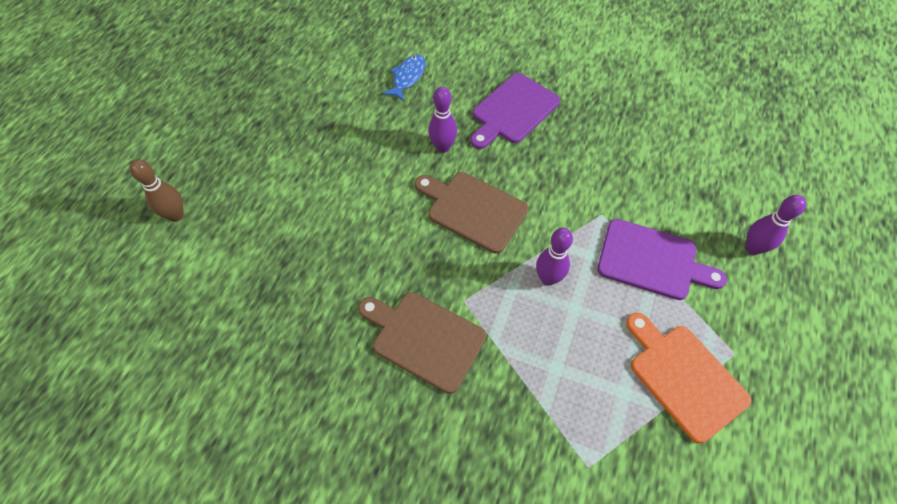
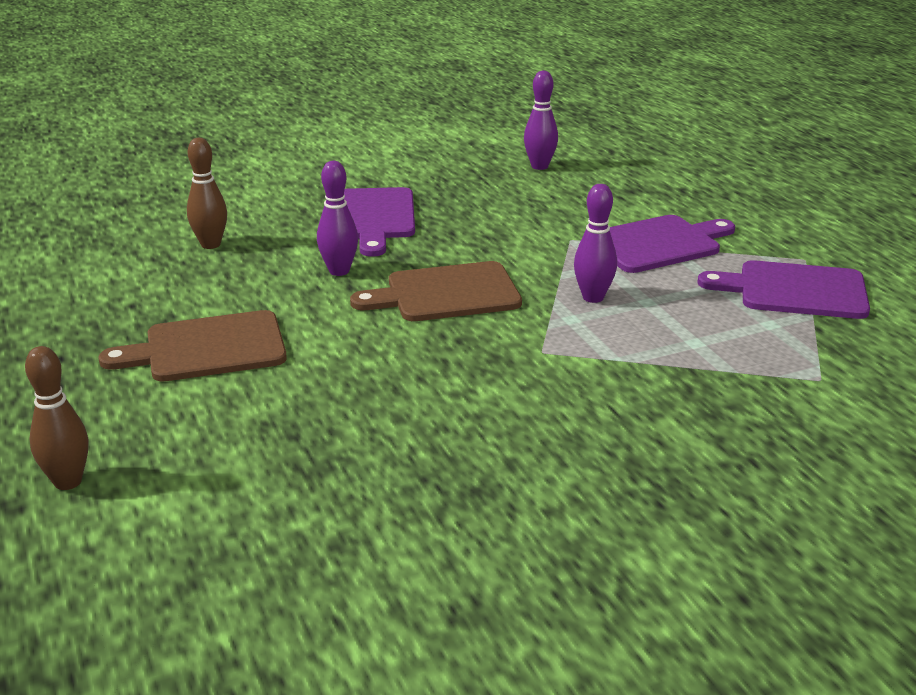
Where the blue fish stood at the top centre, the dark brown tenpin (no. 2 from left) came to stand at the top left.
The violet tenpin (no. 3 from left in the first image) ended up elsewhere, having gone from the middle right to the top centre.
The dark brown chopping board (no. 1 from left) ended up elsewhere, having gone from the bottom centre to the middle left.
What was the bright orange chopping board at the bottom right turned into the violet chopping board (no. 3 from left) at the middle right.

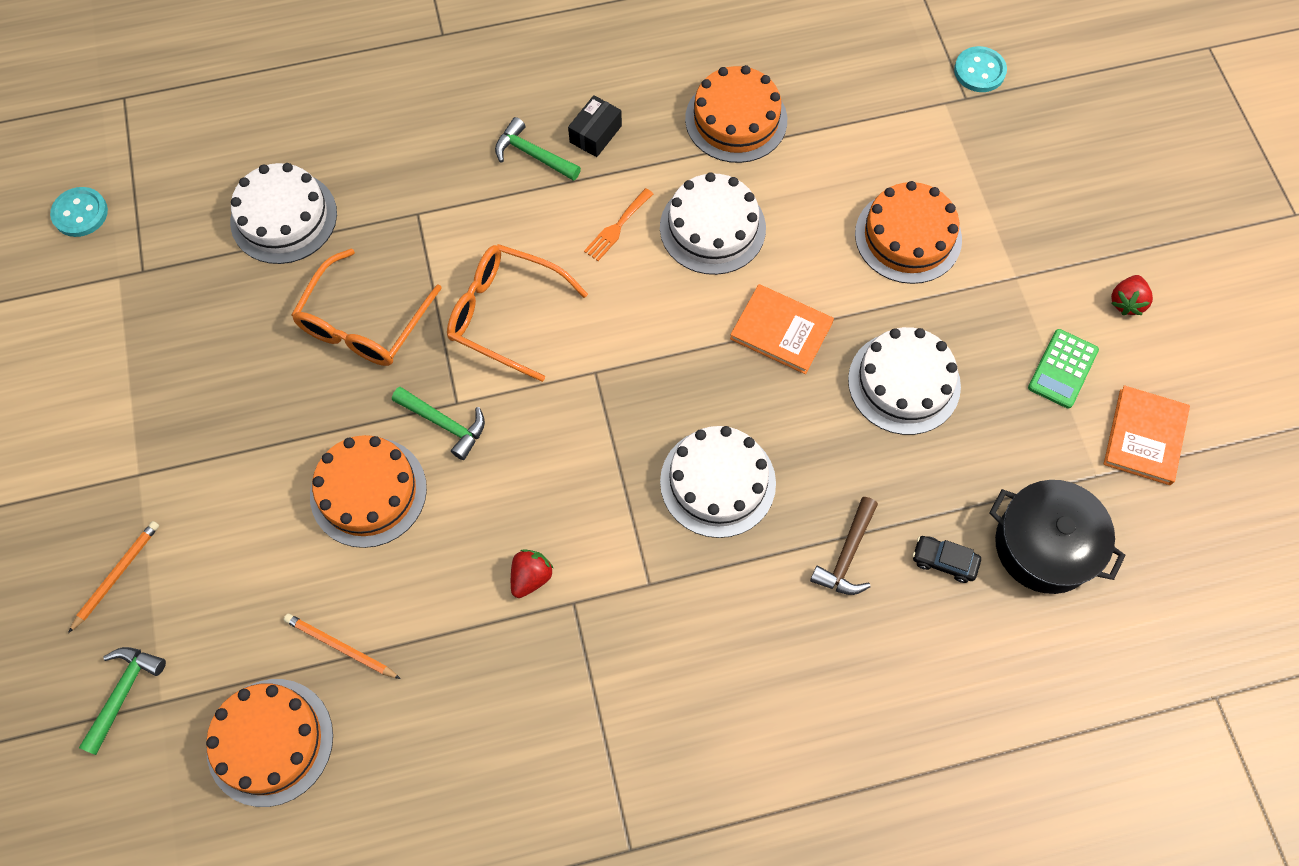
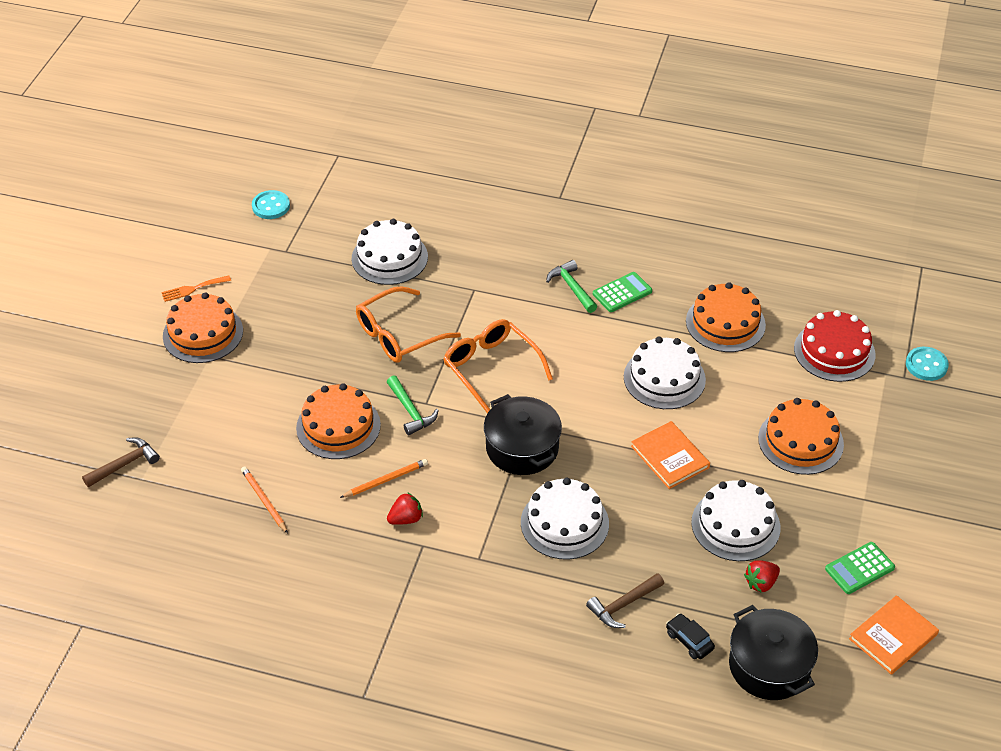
Where the jet-black parcel stood at the top centre, the emerald calculator (no. 1 from left) came to stand at the centre.
The bright orange dinner fork ended up elsewhere, having gone from the top centre to the middle left.
The red berry (no. 2 from left) ended up elsewhere, having gone from the middle right to the bottom right.
The bright orange wooden pencil (no. 1 from left in the first image) ended up elsewhere, having gone from the middle left to the centre.
What was the emerald carpenter's hammer (no. 1 from left) at the bottom left turned into the dark brown carpenter's hammer (no. 1 from left) at the middle left.
The bright orange layer cake (no. 1 from left) ended up elsewhere, having gone from the bottom left to the middle left.
The second view gained the red layer cake at the middle right.
The second view gained the jet-black cooking pot (no. 1 from left) at the centre.

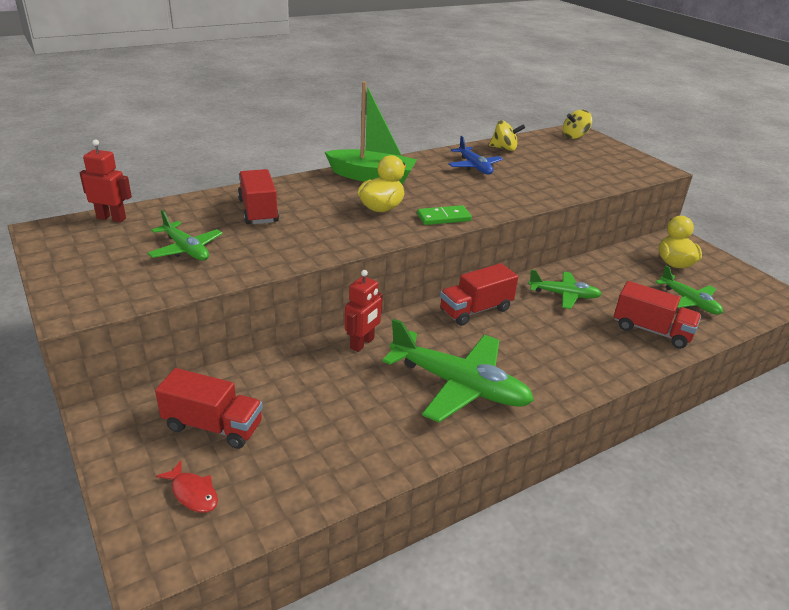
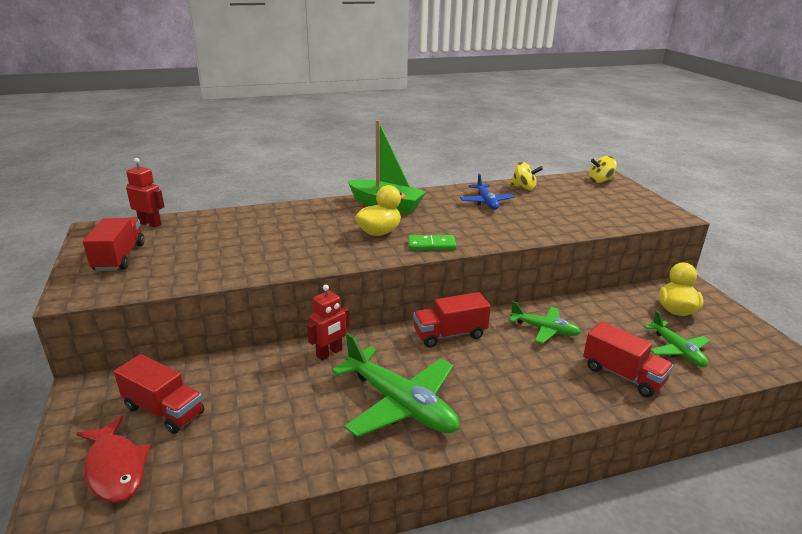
The red lorry (no. 2 from left in the first image) ended up elsewhere, having gone from the top left to the middle left.
The second view lost the emerald toy plane (no. 1 from left) at the middle left.
The size of the red fish at the bottom left changed by a factor of 1.71.

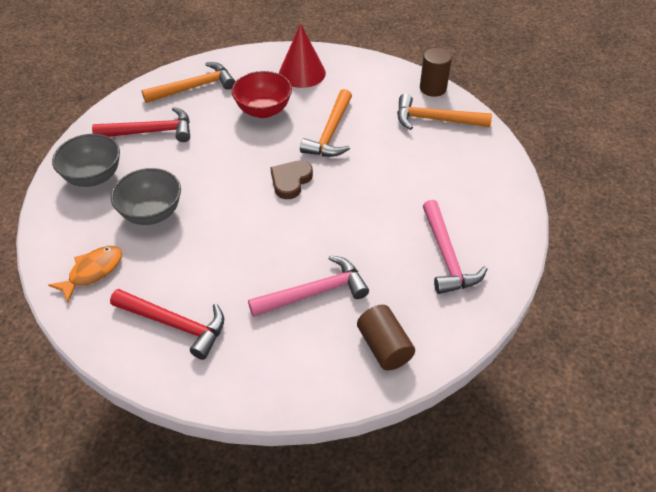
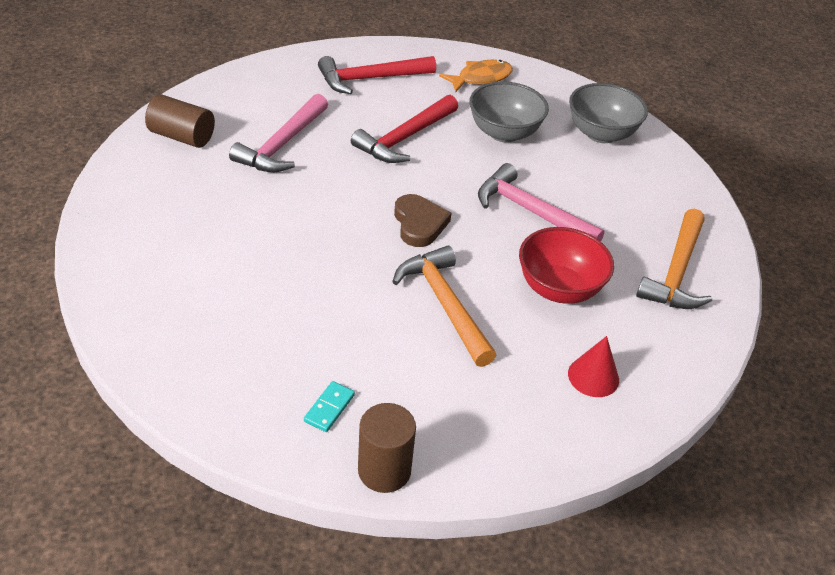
The size of the red cone at the top centre changed by a factor of 0.60.
Where the bright orange carpenter's hammer (no. 3 from left) stood at the top right, the turquoise domino tile came to stand at the bottom centre.
The red carpenter's hammer (no. 1 from left in the first image) ended up elsewhere, having gone from the top left to the top centre.
The pink carpenter's hammer (no. 2 from left) ended up elsewhere, having gone from the middle right to the centre.
The bright orange fish at the middle left ended up facing another way, 120 degrees counterclockwise from before.

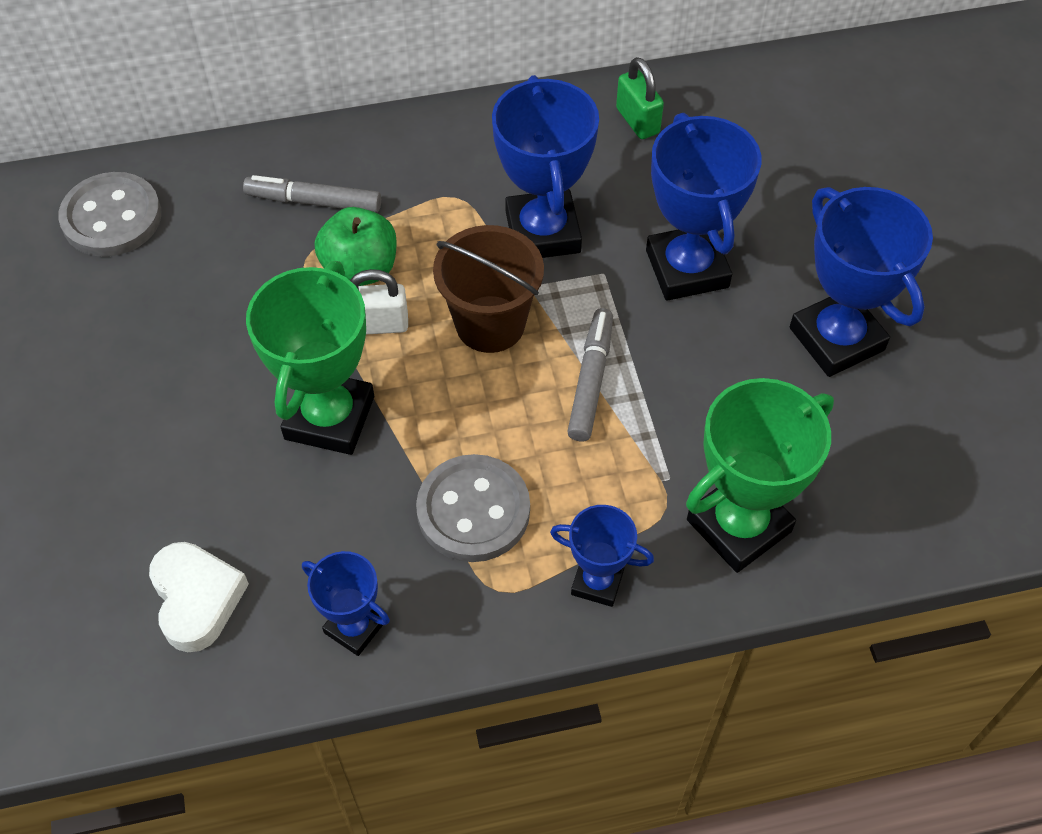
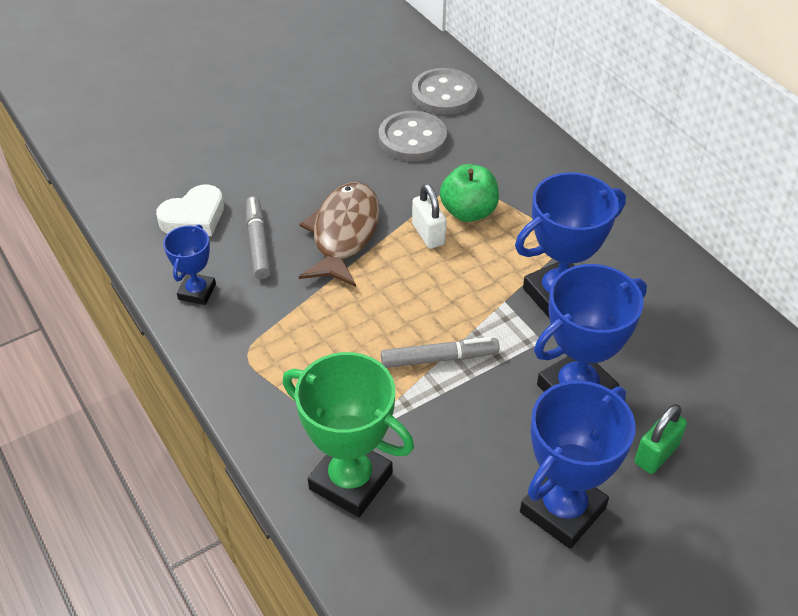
The emerald padlock ended up elsewhere, having gone from the top centre to the bottom right.
The grey marker pen (no. 1 from left) ended up elsewhere, having gone from the top left to the middle left.
The second view lost the dark brown bucket at the centre.
Where the emerald trophy (no. 1 from left) stood at the middle left, the dark brown fish came to stand at the centre.
The grey shirt button (no. 2 from left in the first image) ended up elsewhere, having gone from the centre to the top centre.
The second view lost the blue trophy (no. 3 from left) at the bottom centre.

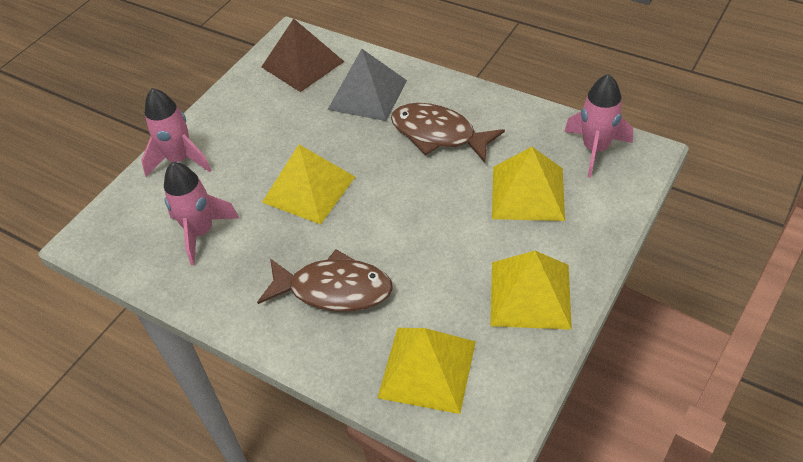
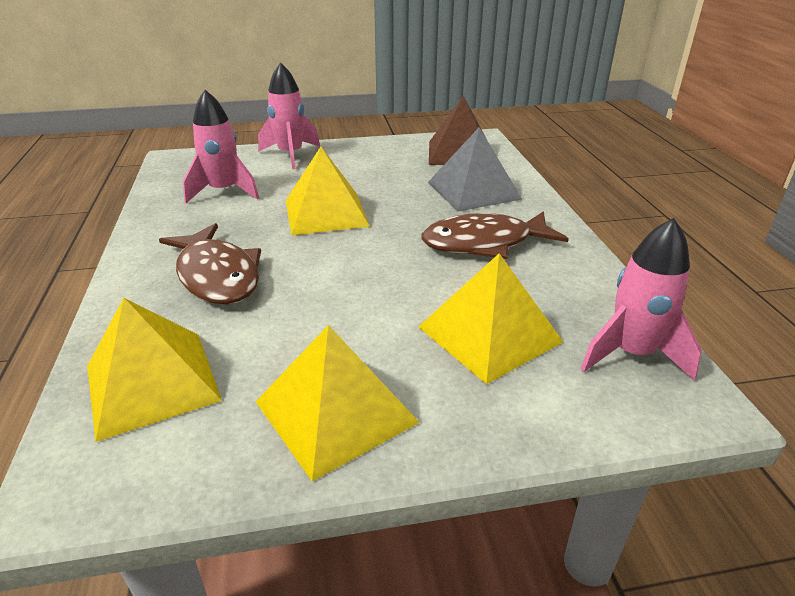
The dark brown fish (no. 2 from left) at the top centre ended up facing another way, 90 degrees counterclockwise from before.

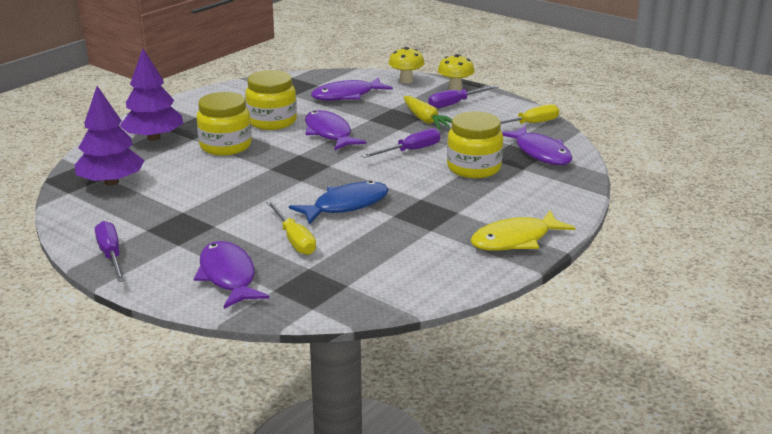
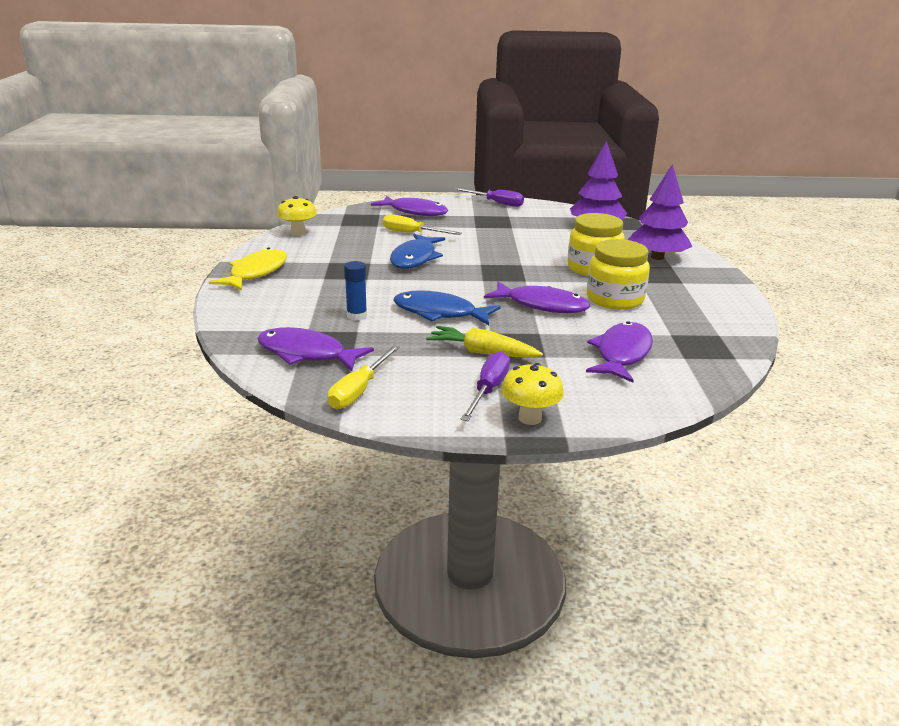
The bright yellow fungus (no. 1 from left) ended up elsewhere, having gone from the top centre to the top left.
Where the bright yellow jar (no. 3 from left) stood at the top centre, the blue glue stick came to stand at the centre.
Where the violet flat screwdriver (no. 2 from left) stood at the top centre, the blue fish (no. 2 from left) came to stand at the centre.

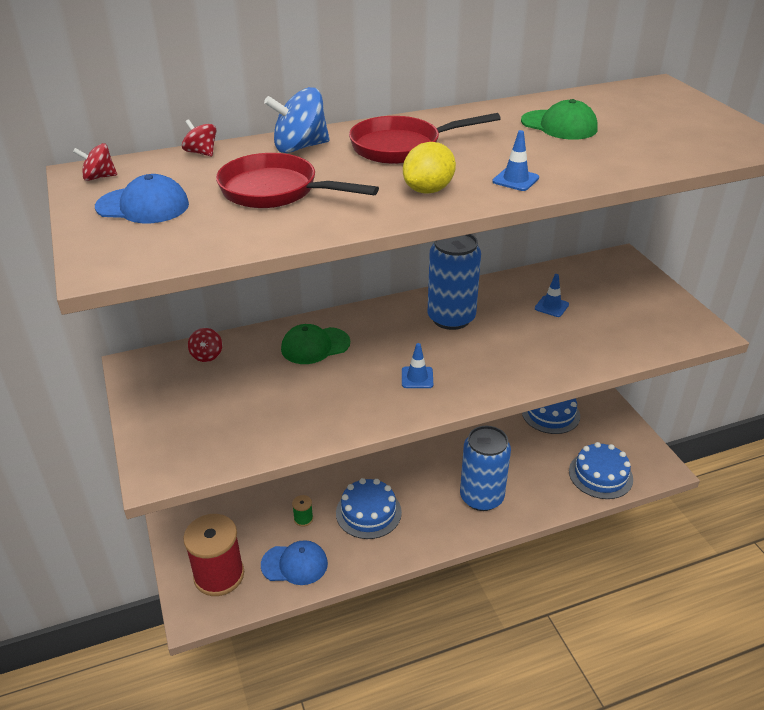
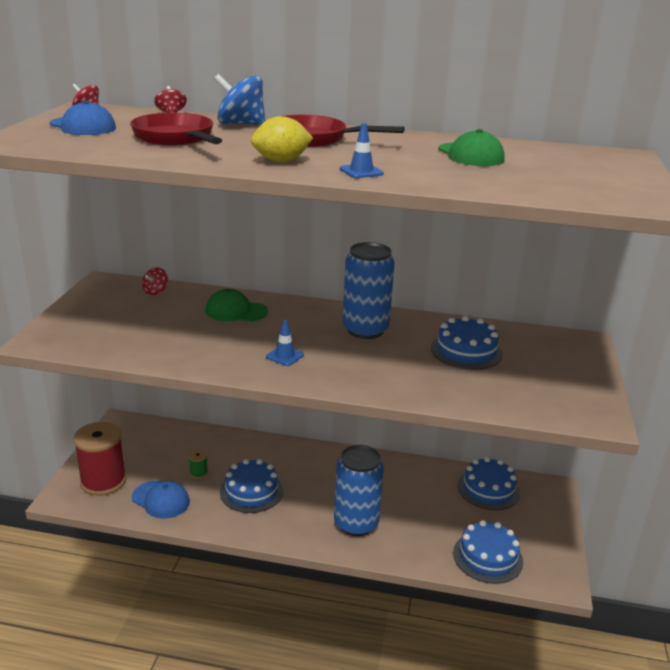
Where the blue road cone (no. 3 from left) stood at the middle right, the blue layer cake (no. 2 from left) came to stand at the middle right.

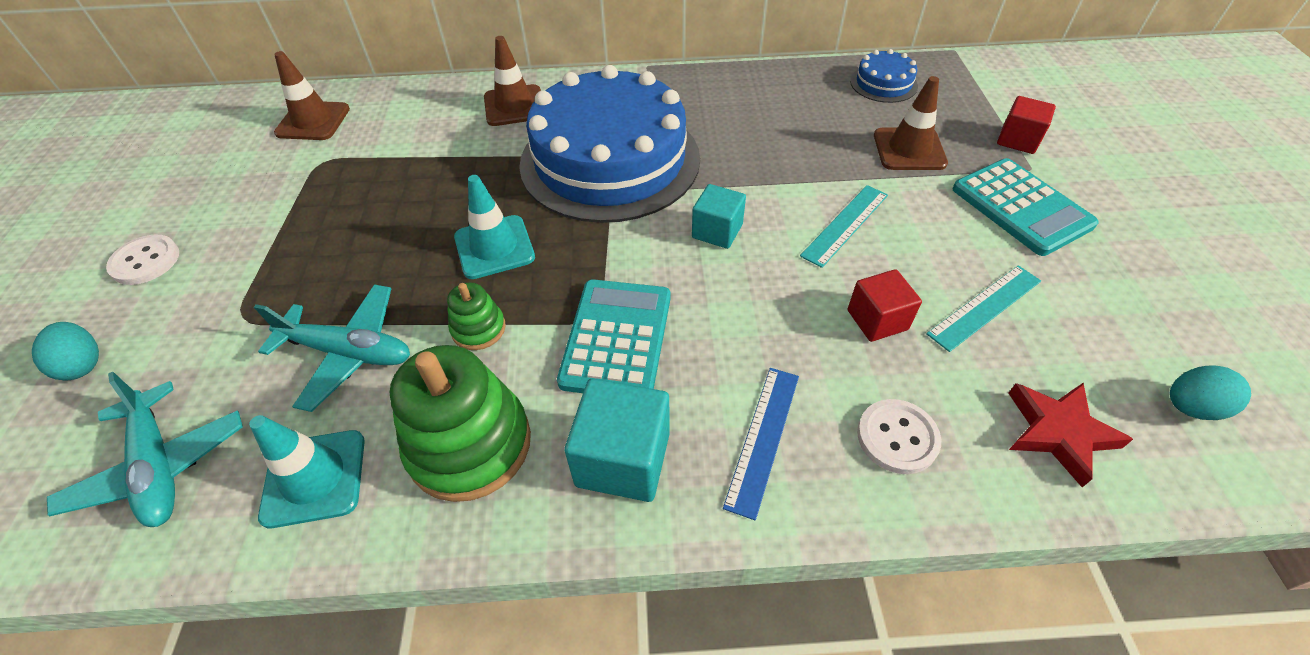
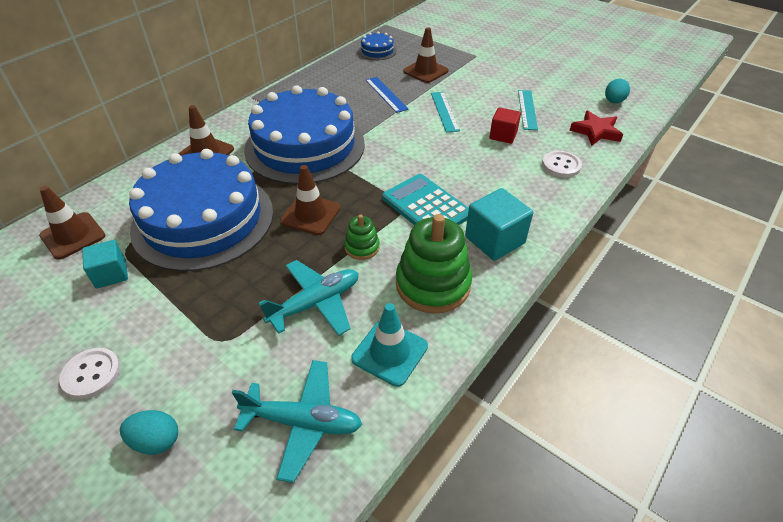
The second view lost the red block (no. 2 from left) at the top right.
The second view lost the turquoise calculator (no. 2 from left) at the top right.
What was the turquoise road cone (no. 2 from left) at the centre turned into the dark brown road cone (no. 3 from left) at the centre.
The turquoise block (no. 2 from left in the first image) ended up elsewhere, having gone from the top centre to the middle left.
The blue straightedge ended up elsewhere, having gone from the bottom centre to the top centre.
The second view gained the blue layer cake (no. 1 from left) at the middle left.

